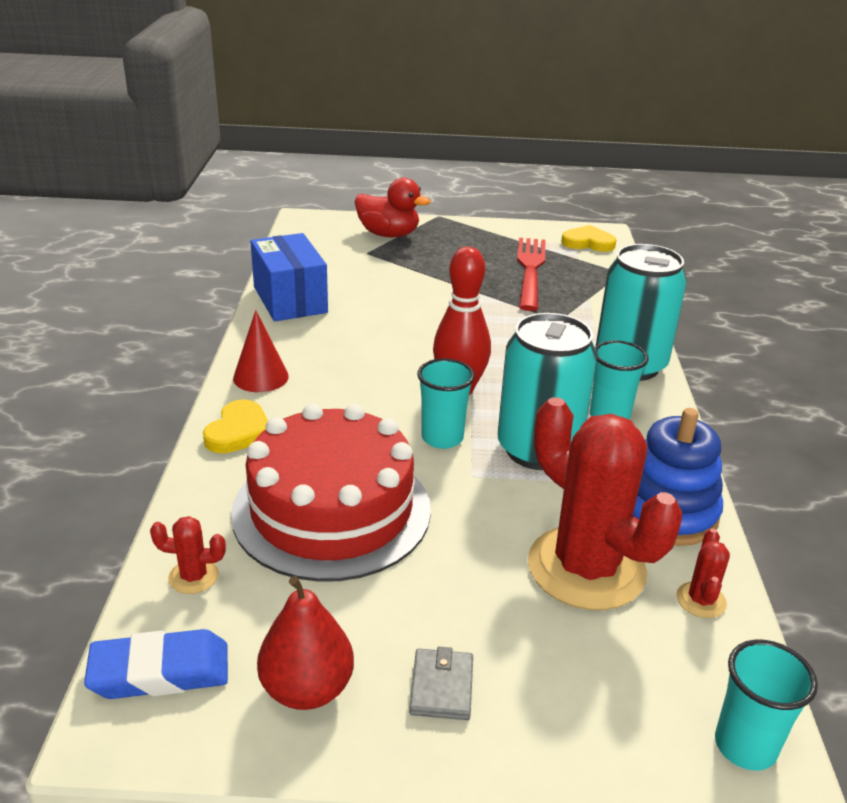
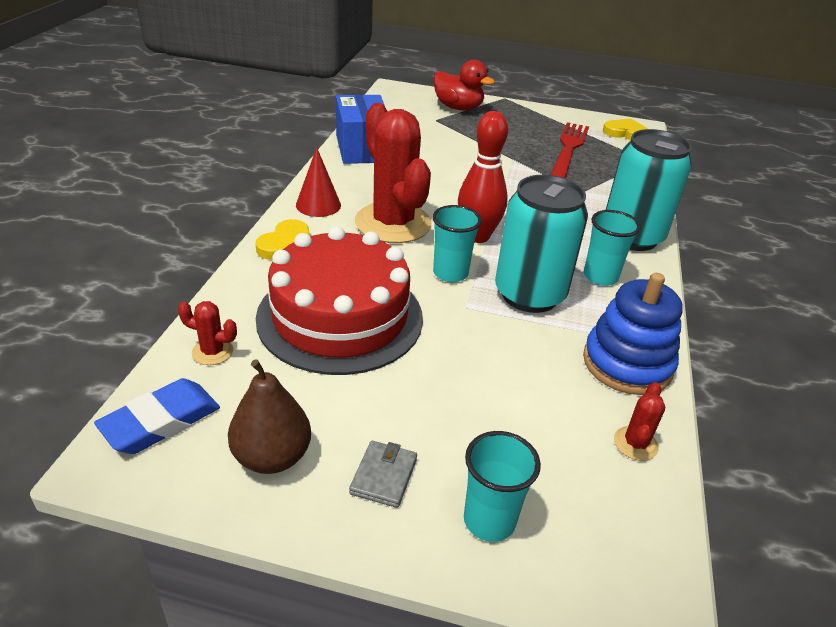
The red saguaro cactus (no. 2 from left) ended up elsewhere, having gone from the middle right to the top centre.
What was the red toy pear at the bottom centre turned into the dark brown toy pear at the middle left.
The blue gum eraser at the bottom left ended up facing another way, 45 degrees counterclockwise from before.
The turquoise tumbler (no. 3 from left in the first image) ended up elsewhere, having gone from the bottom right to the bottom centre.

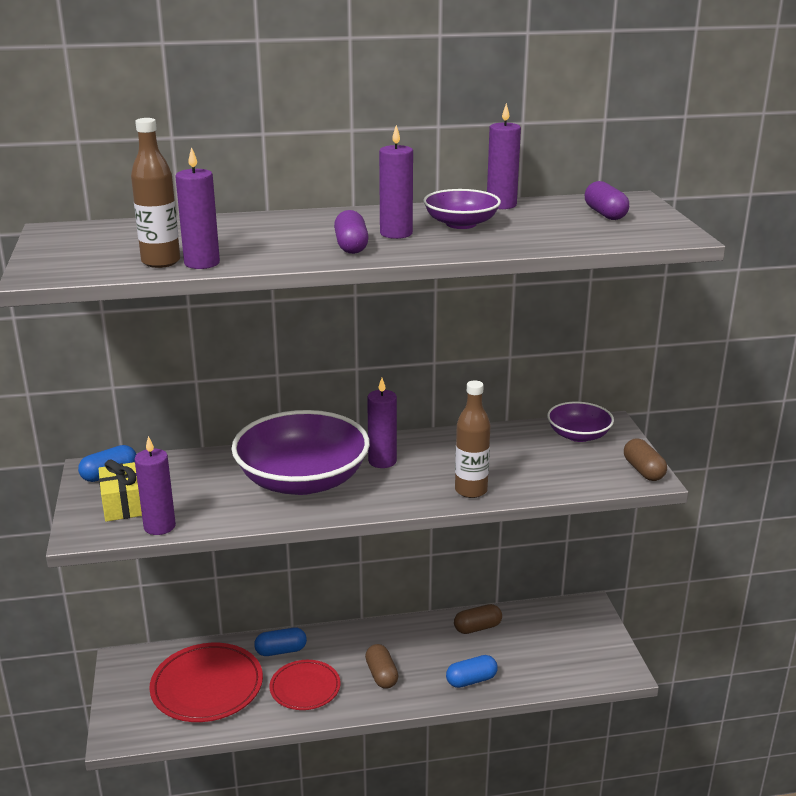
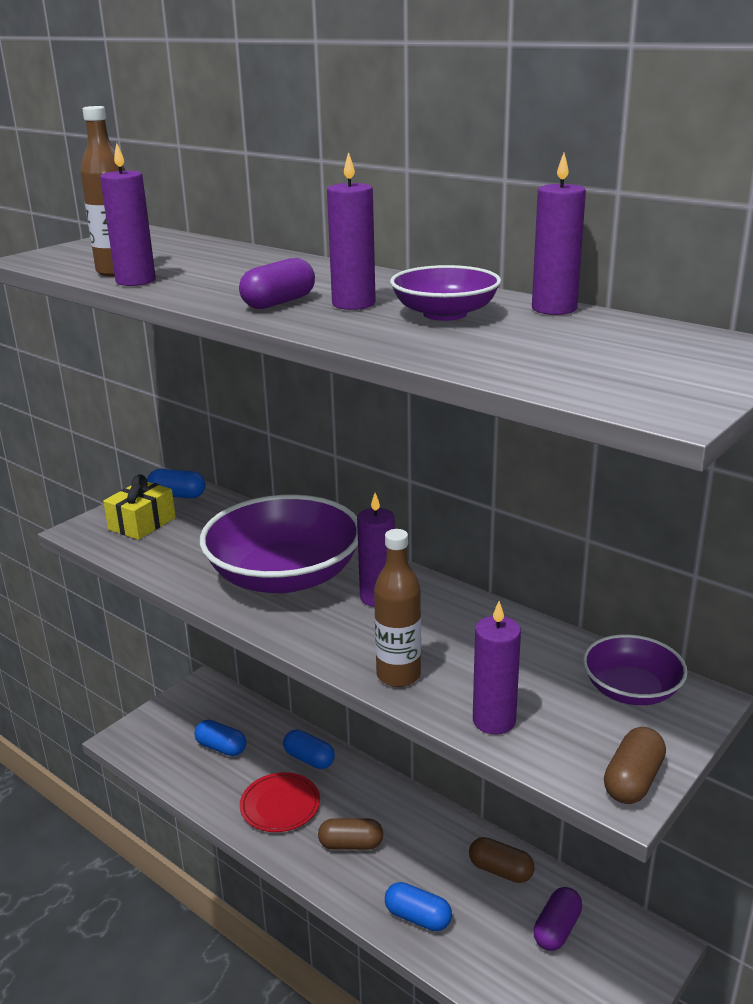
The violet pill shape (no. 2 from left) ended up elsewhere, having gone from the top right to the bottom right.
The violet pillar candle (no. 1 from left in the first image) ended up elsewhere, having gone from the middle left to the centre.
Where the red plate (no. 1 from left) stood at the bottom left, the blue pill shape (no. 2 from left) came to stand at the bottom left.
The dark brown pill shape (no. 1 from left) at the bottom centre ended up facing another way, 60 degrees clockwise from before.

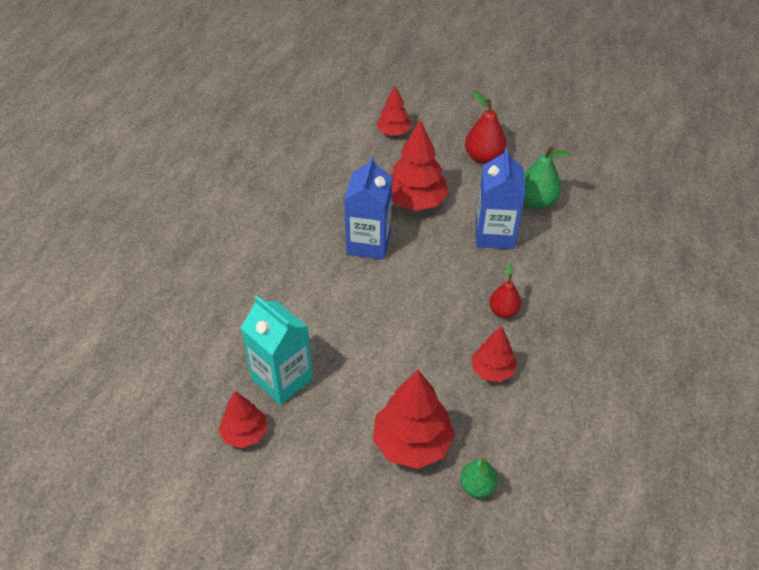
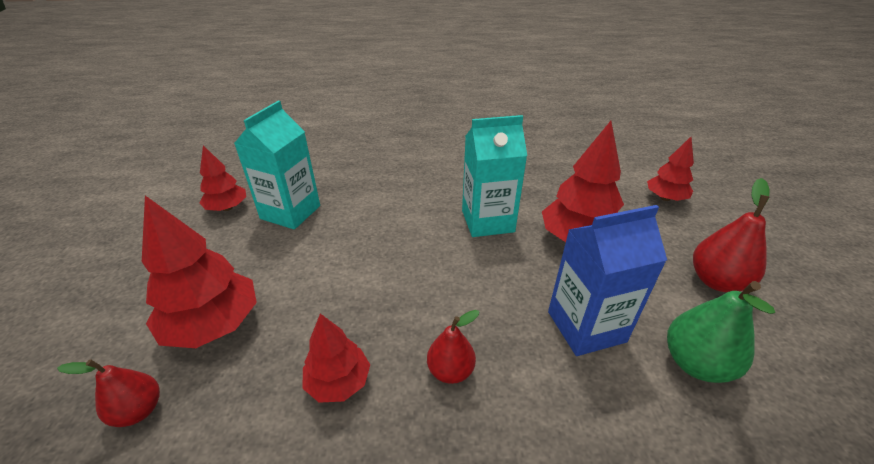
What was the blue carton (no. 1 from left) at the centre turned into the turquoise carton (no. 2 from left) at the centre.
What was the emerald toy pear (no. 1 from left) at the bottom centre turned into the red toy pear (no. 1 from left) at the bottom left.

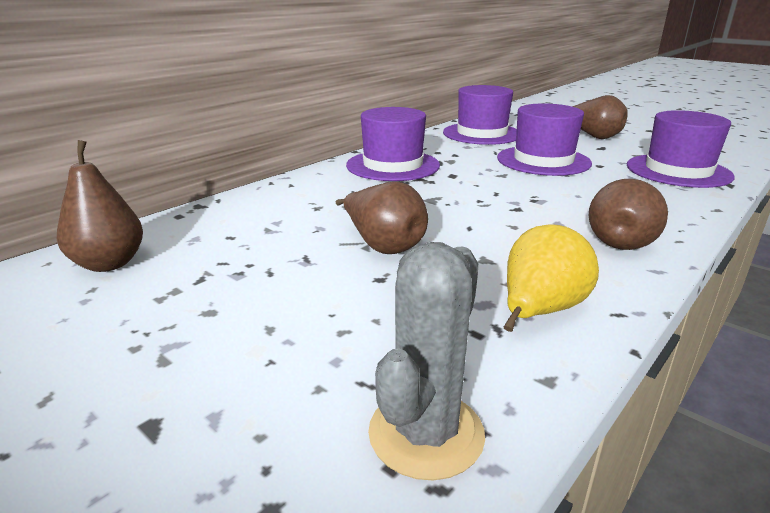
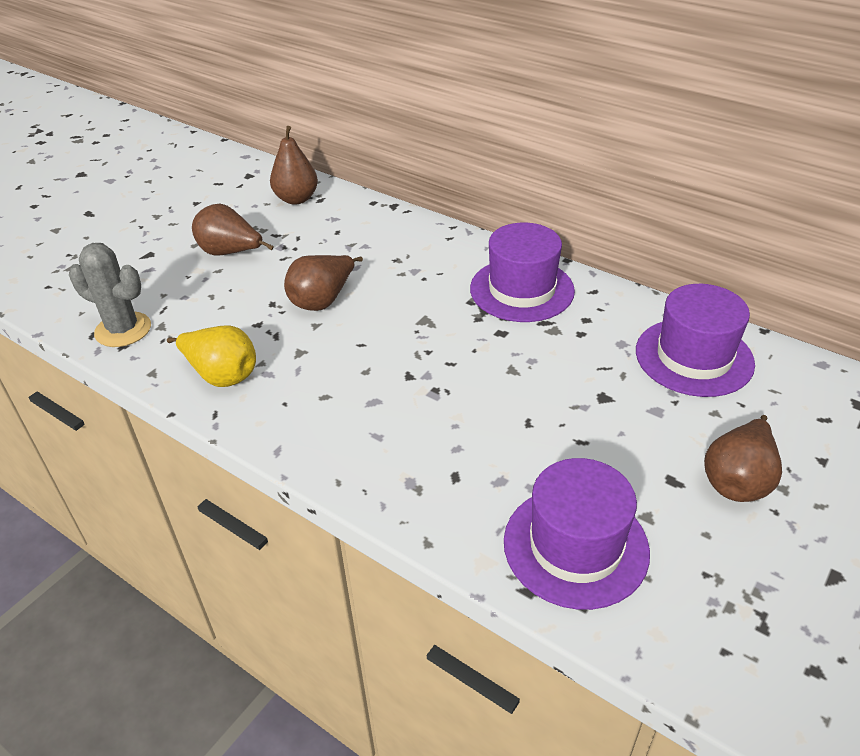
The second view lost the violet hat (no. 3 from left) at the top right.
The dark brown toy pear (no. 4 from left in the first image) ended up elsewhere, having gone from the middle right to the top left.

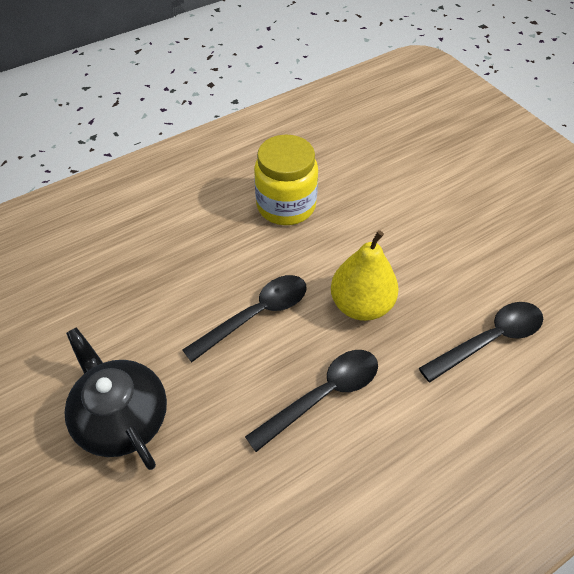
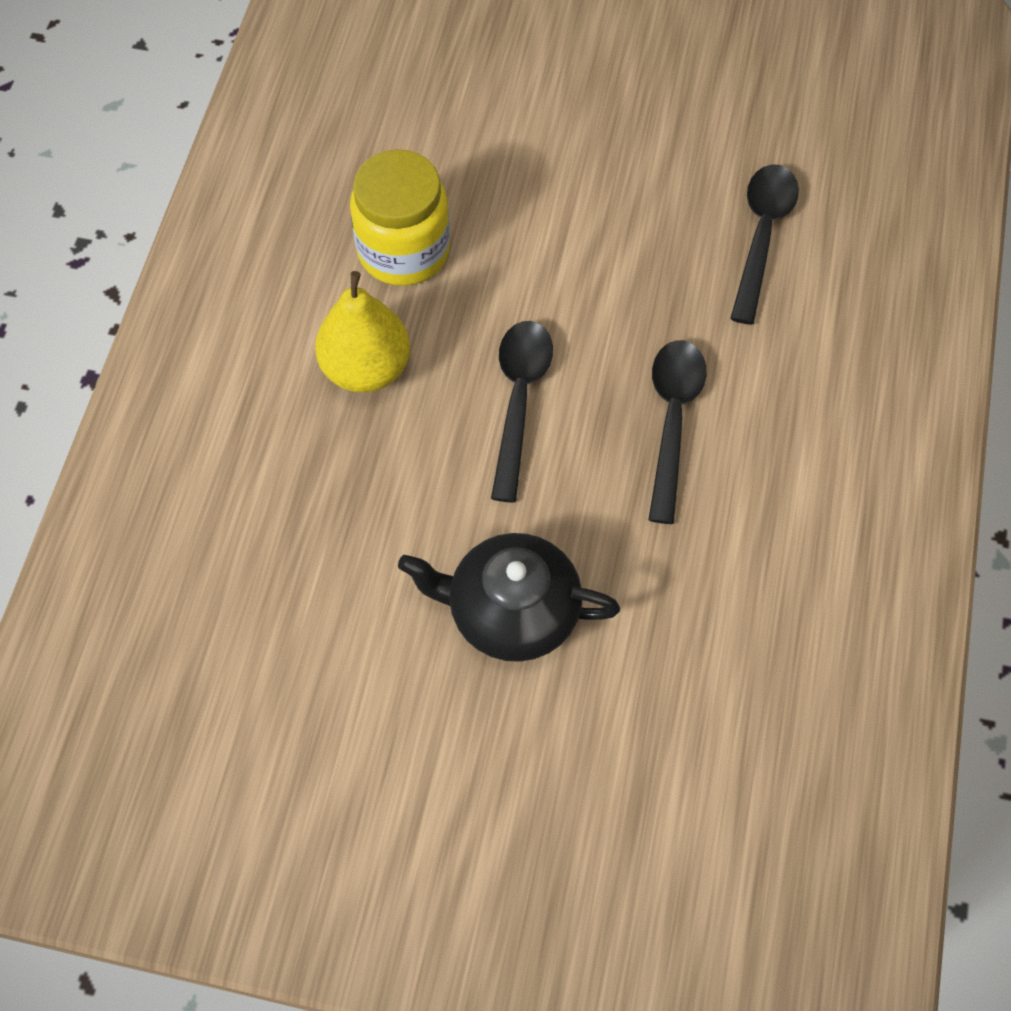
The bright yellow toy pear ended up elsewhere, having gone from the centre to the top centre.

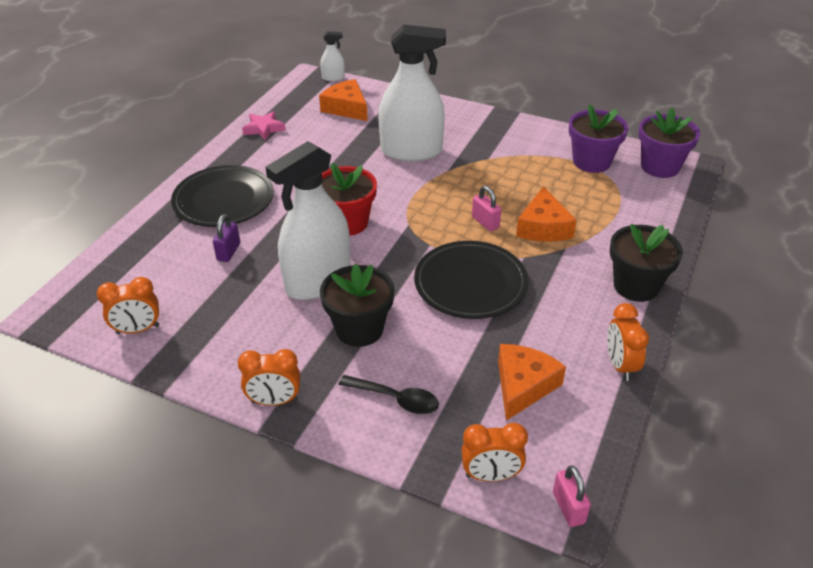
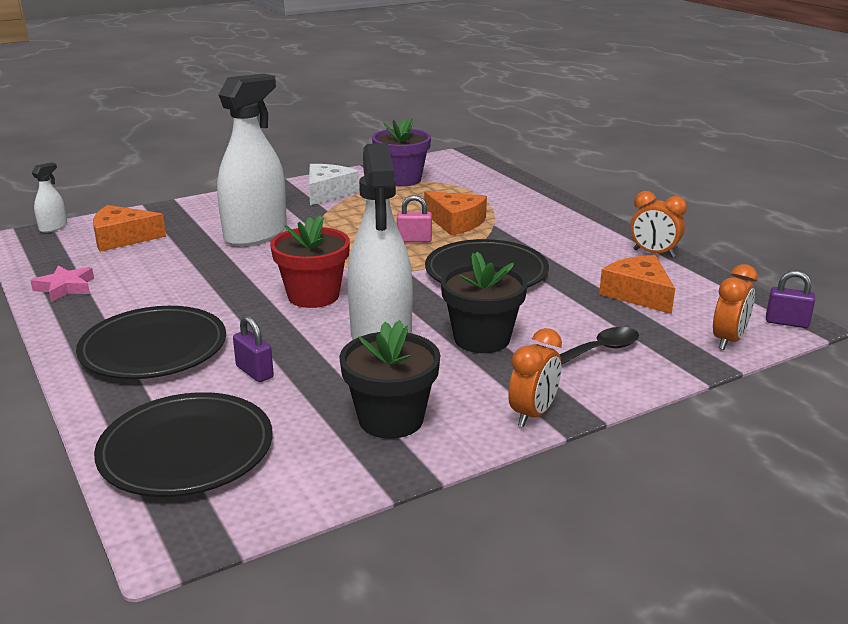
The second view lost the violet flower pot (no. 2 from left) at the top right.
The jet-black flower pot (no. 2 from left in the first image) ended up elsewhere, having gone from the middle right to the centre.
The second view lost the bright orange alarm clock (no. 1 from left) at the middle left.
What was the pink padlock (no. 2 from left) at the bottom right turned into the violet padlock (no. 2 from left) at the middle right.
The second view gained the white cheese at the top centre.
The second view gained the jet-black plate (no. 2 from left) at the bottom left.

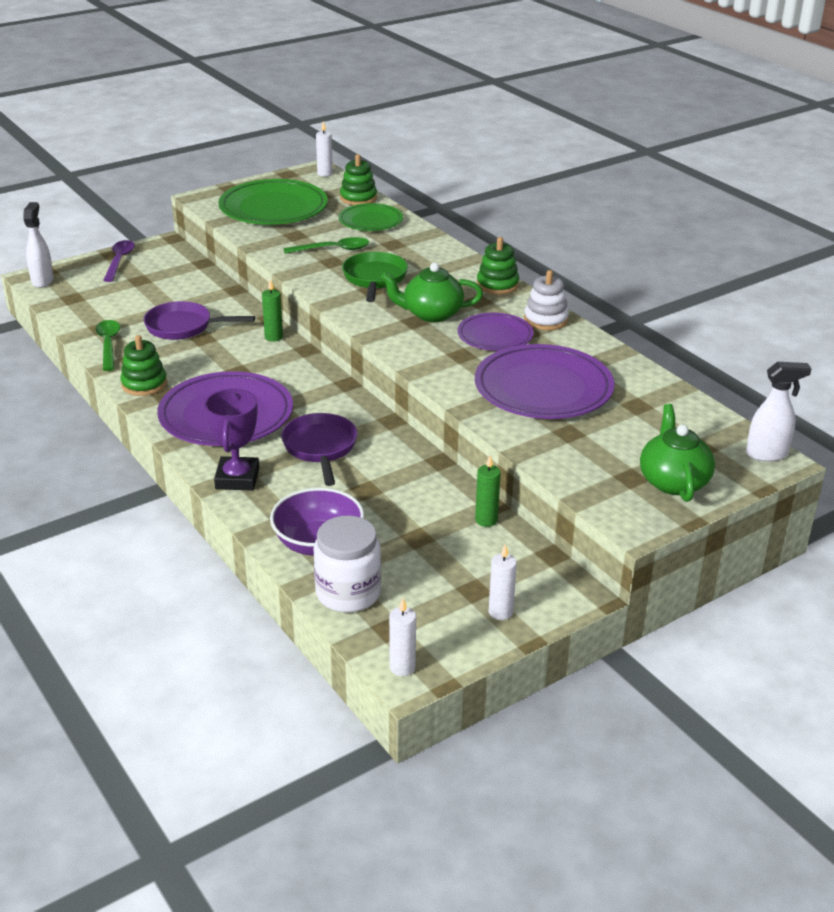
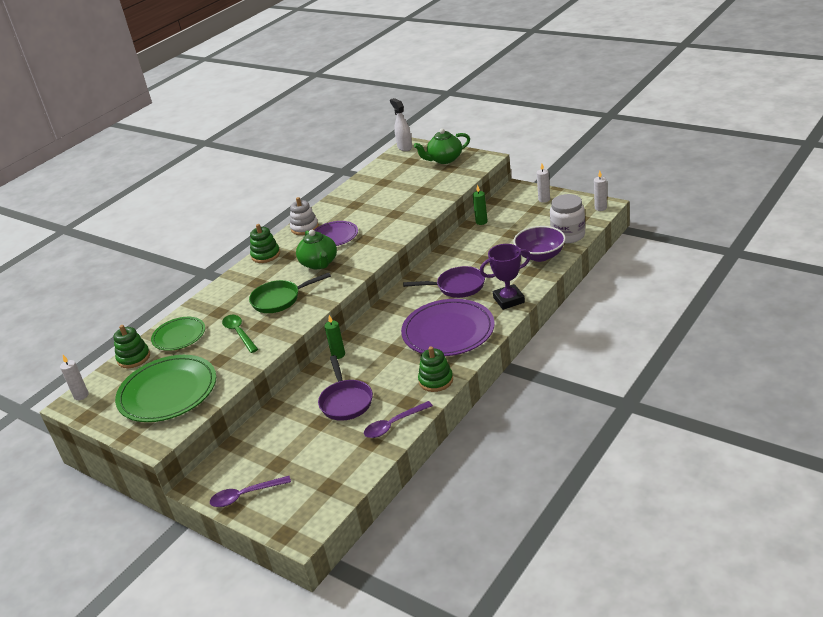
The second view lost the white spray bottle (no. 1 from left) at the top left.
What was the emerald tablespoon (no. 1 from left) at the middle left turned into the violet tablespoon (no. 2 from left) at the bottom centre.
The second view lost the violet plate (no. 3 from left) at the centre.
The violet frying pan (no. 2 from left) at the centre ended up facing another way, 150 degrees counterclockwise from before.

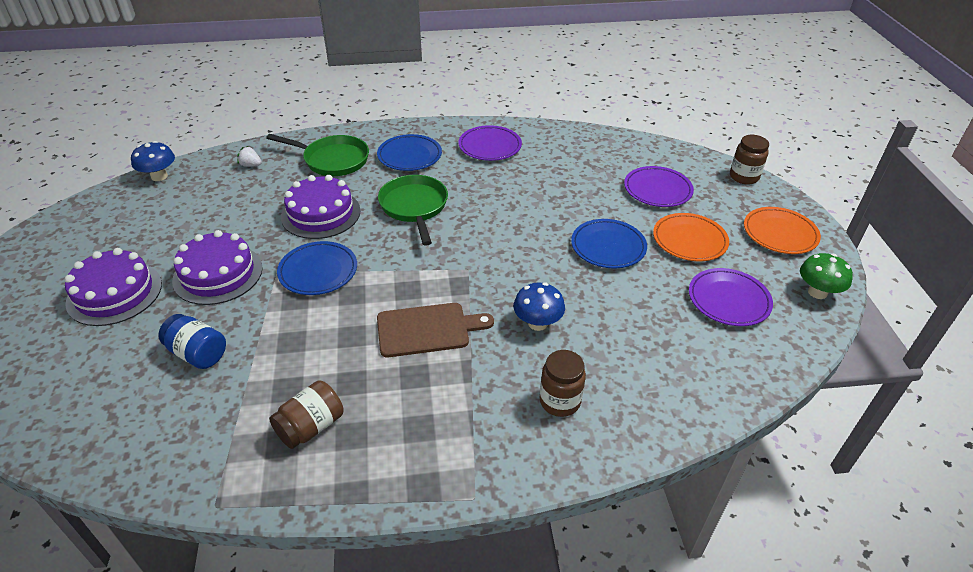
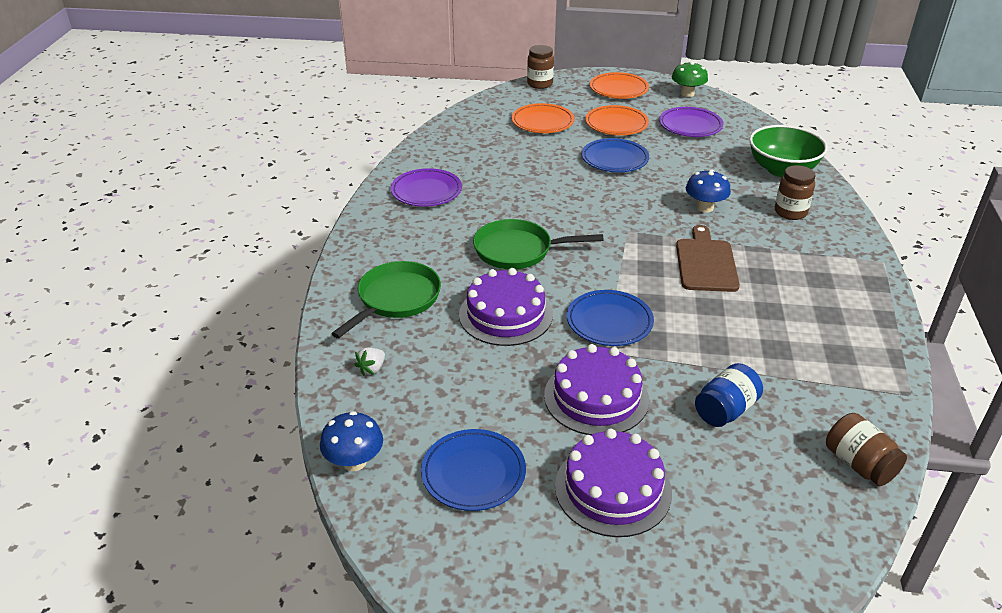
The blue plate (no. 2 from left in the first image) ended up elsewhere, having gone from the top centre to the bottom centre.
What was the violet plate (no. 2 from left) at the top right turned into the bright orange plate (no. 1 from left) at the top centre.
The dark brown jar (no. 1 from left in the first image) ended up elsewhere, having gone from the bottom left to the bottom right.
The second view gained the emerald serving bowl at the top right.

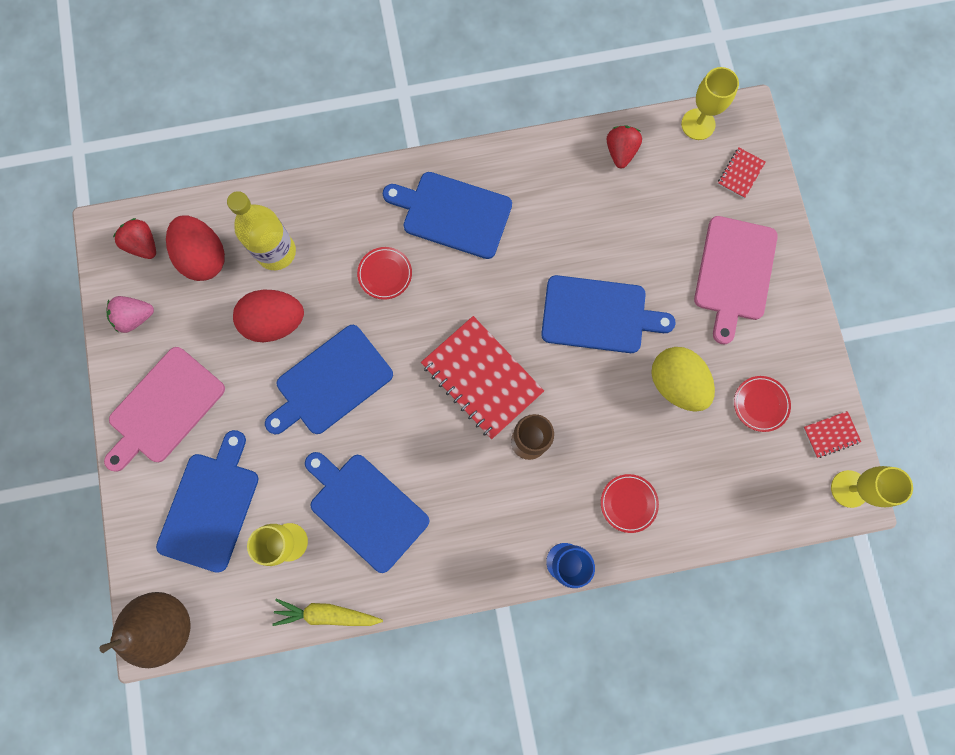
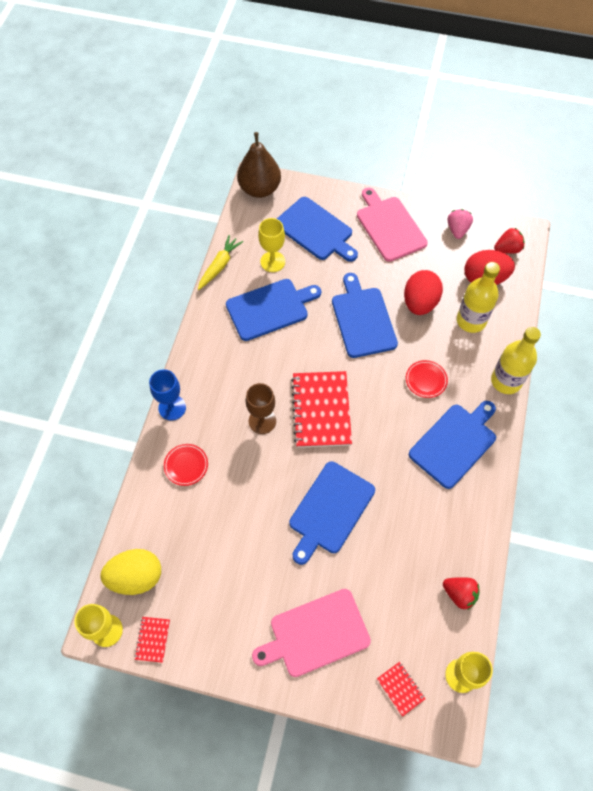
The pink chopping board (no. 2 from left in the first image) at the middle right ended up facing another way, 60 degrees counterclockwise from before.
The red notepad (no. 1 from left in the first image) at the centre ended up facing another way, 75 degrees counterclockwise from before.
The bright yellow toy egg ended up elsewhere, having gone from the middle right to the bottom left.
The second view lost the red plate (no. 3 from left) at the middle right.
The second view gained the bright yellow flask (no. 2 from left) at the middle right.

